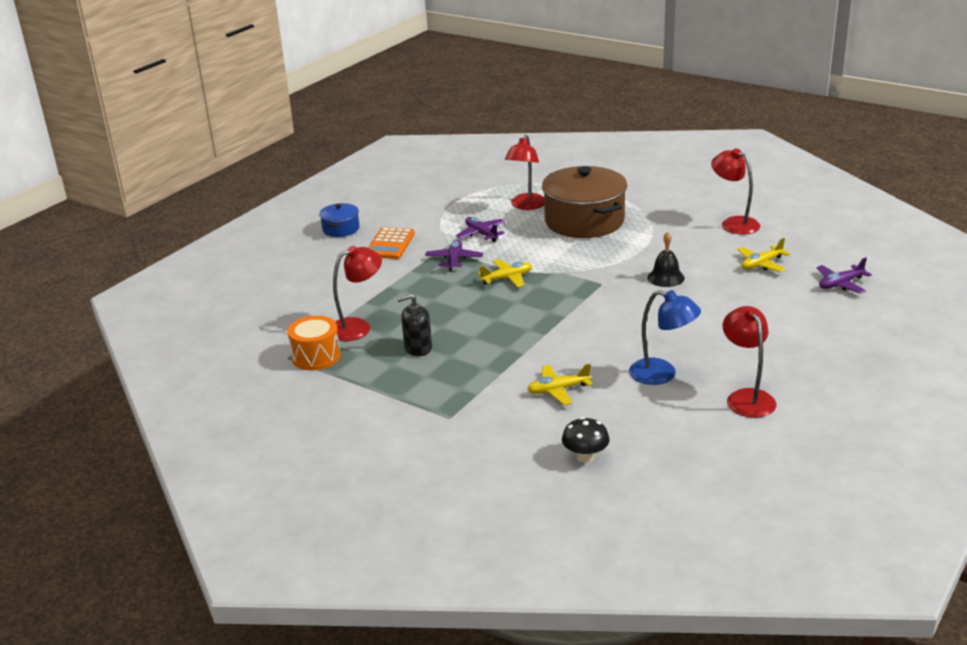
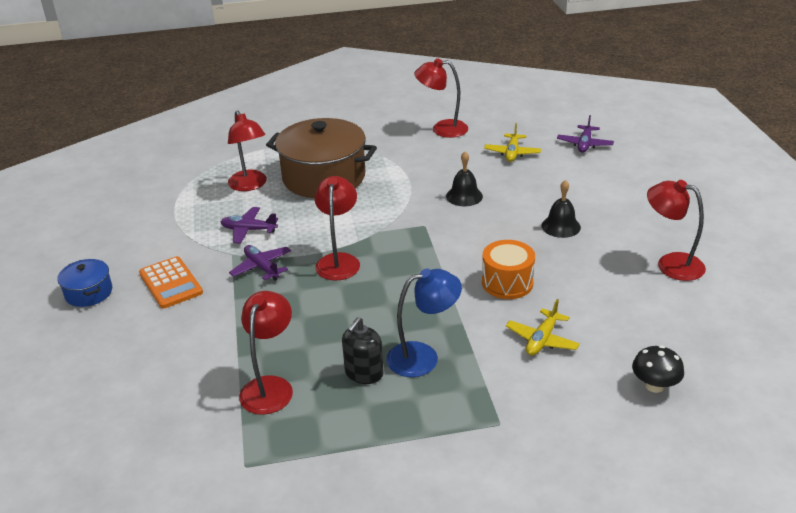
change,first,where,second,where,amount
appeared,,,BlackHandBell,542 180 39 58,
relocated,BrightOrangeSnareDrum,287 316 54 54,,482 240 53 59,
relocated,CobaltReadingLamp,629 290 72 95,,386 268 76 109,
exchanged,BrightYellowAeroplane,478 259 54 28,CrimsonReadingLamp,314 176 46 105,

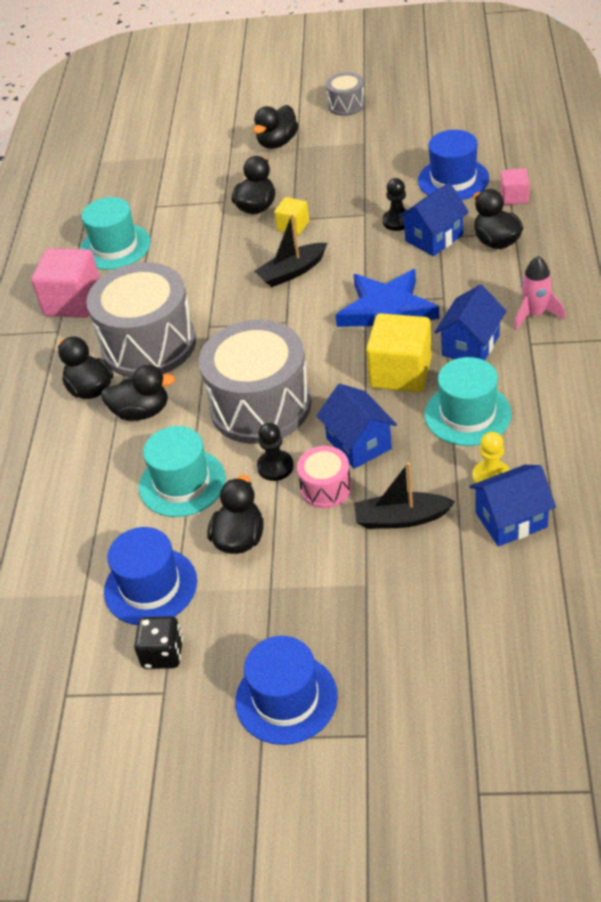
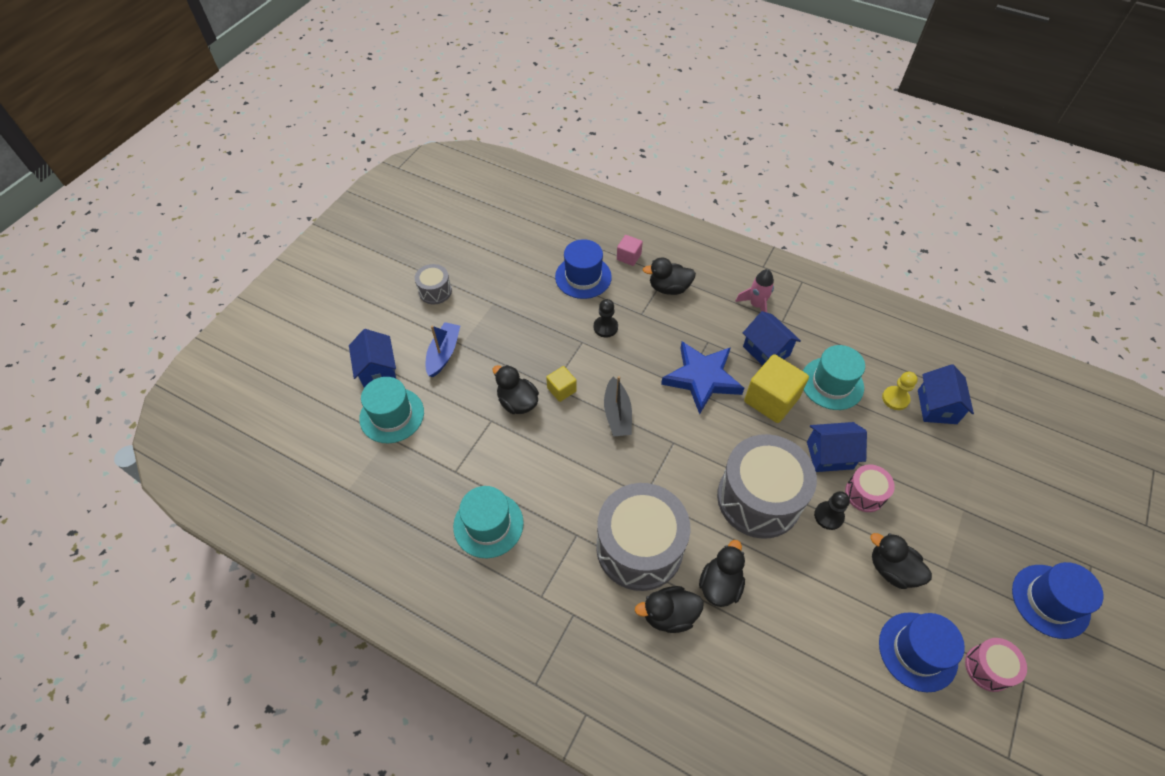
change,first,where,second,where,amount
missing,RosyBlock,31 248 69 70,,,
missing,BlackToyBoat,354 462 101 67,,,
relocated,TurquoiseTallHat,139 426 87 91,,359 377 65 66,
relocated,CobaltHouse,398 183 71 73,,349 329 47 59,
exchanged,BlackDice,134 616 49 53,RosySnareDrum,965 638 62 54,
exchanged,BlackToyDuck,253 105 45 44,CobaltToyBoat,426 322 34 55,

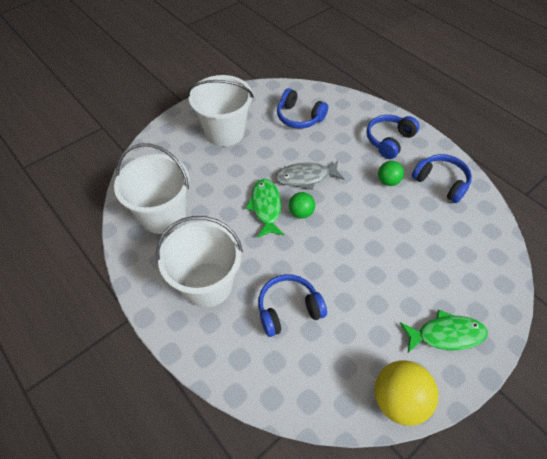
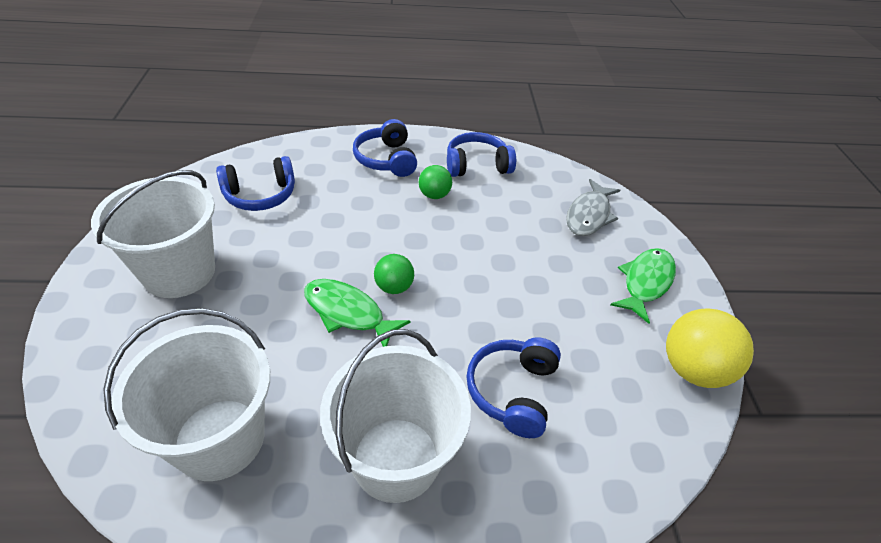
change,first,where,second,where,amount
relocated,AshGreyFish,275 161 69 29,,566 179 54 57,

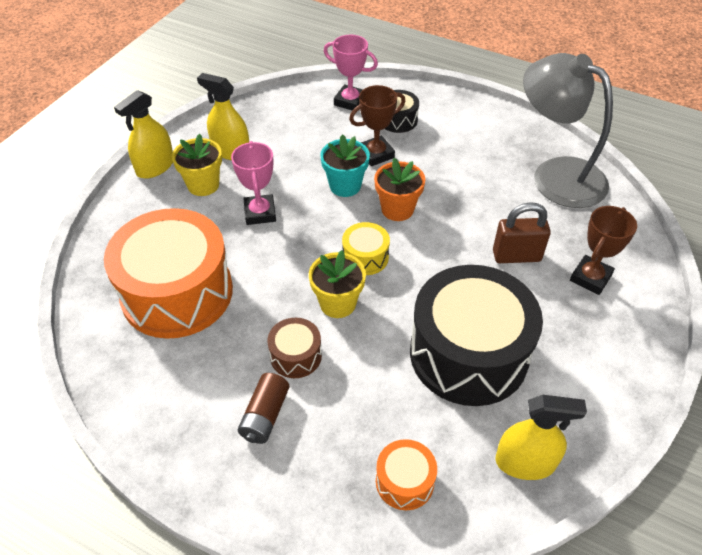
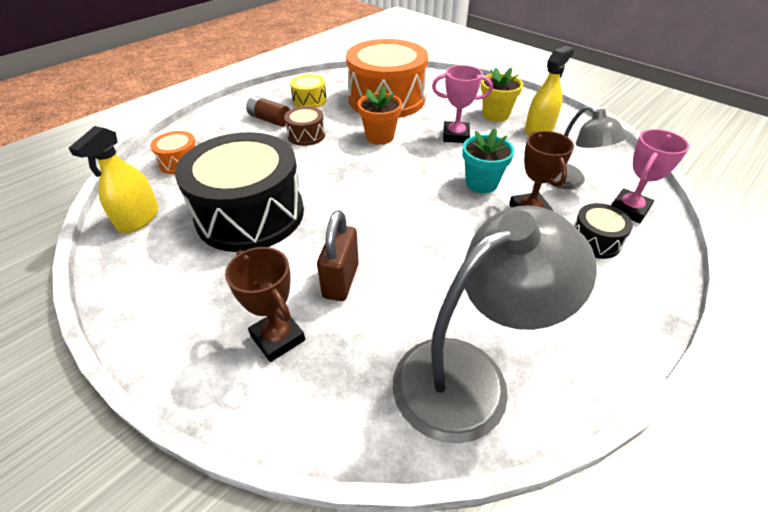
change,first,where,second,where,amount
missing,BrightYellowSprayer,114 90 59 89,,,
missing,BrightYellowFlowerPot,309 250 57 68,,,
appeared,,,AshGreyReadingLamp,548 106 78 83,
relocated,BrightYellowSnareDrum,342 222 48 53,,290 74 37 34,
relocated,BrightOrangeFlowerPot,374 158 51 63,,358 86 44 59,

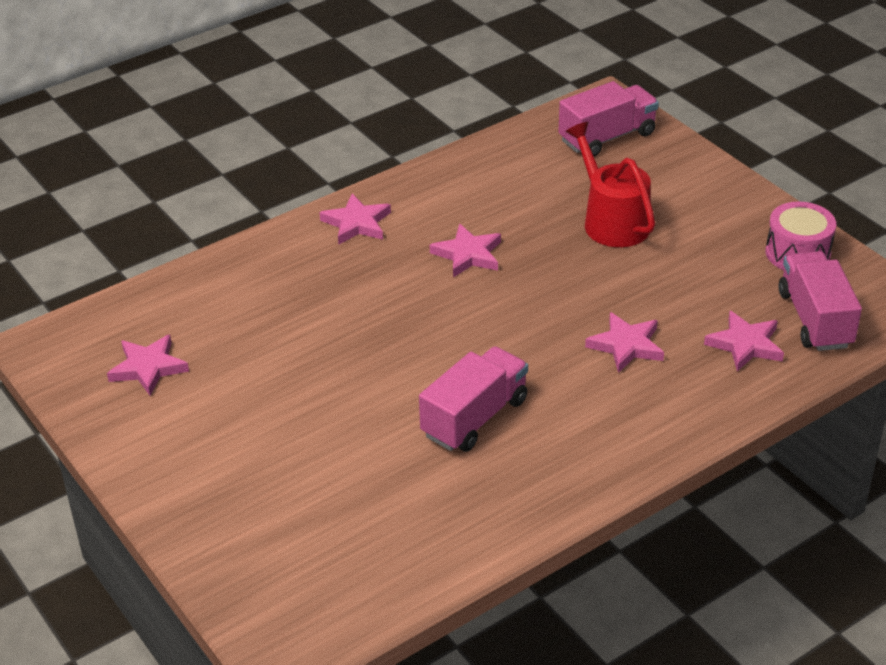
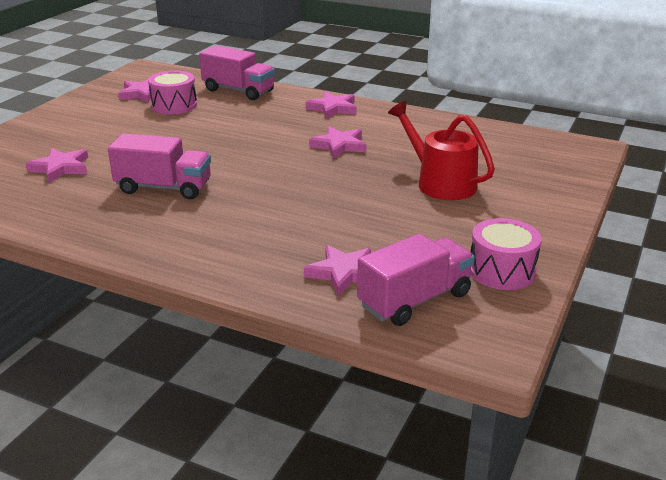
change,first,where,second,where,amount
appeared,,,RosySnareDrum,148 71 49 43,
relocated,RosyToyTruck,558 81 101 76,,199 45 76 55,
relocated,RosyStar,585 312 79 61,,26 148 62 35,
spun,CrimsonWateringCan,566 122 89 125,,388 101 107 99,75 degrees counterclockwise

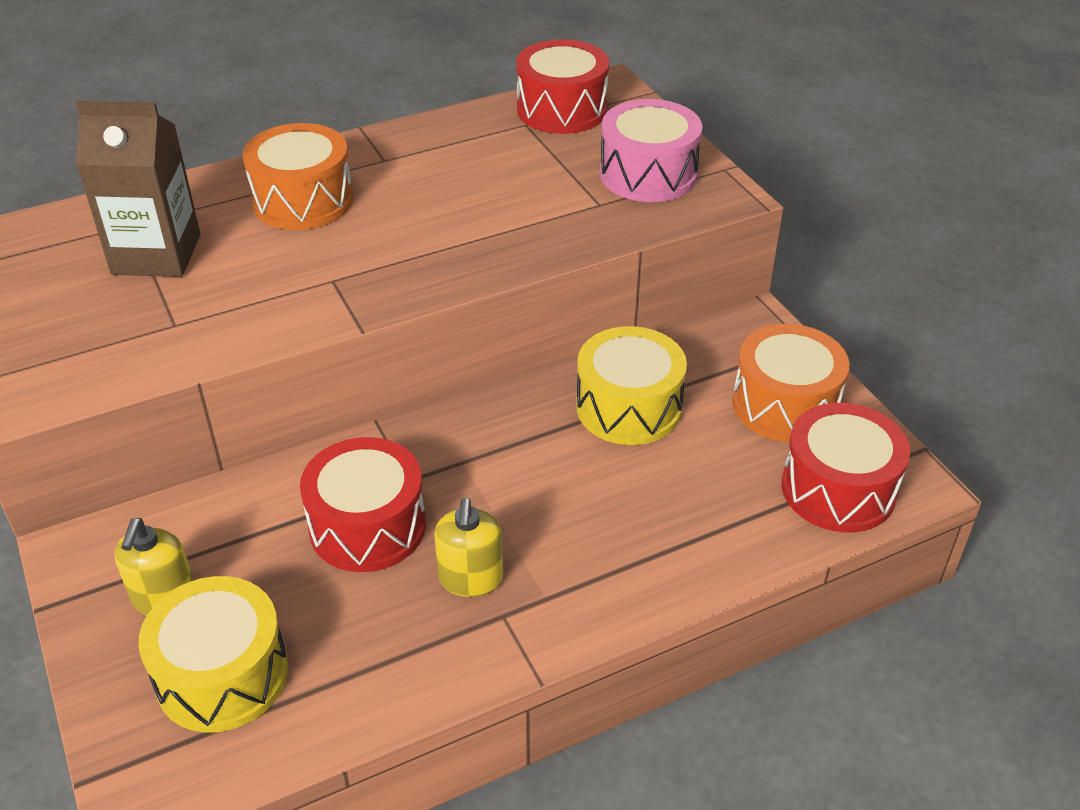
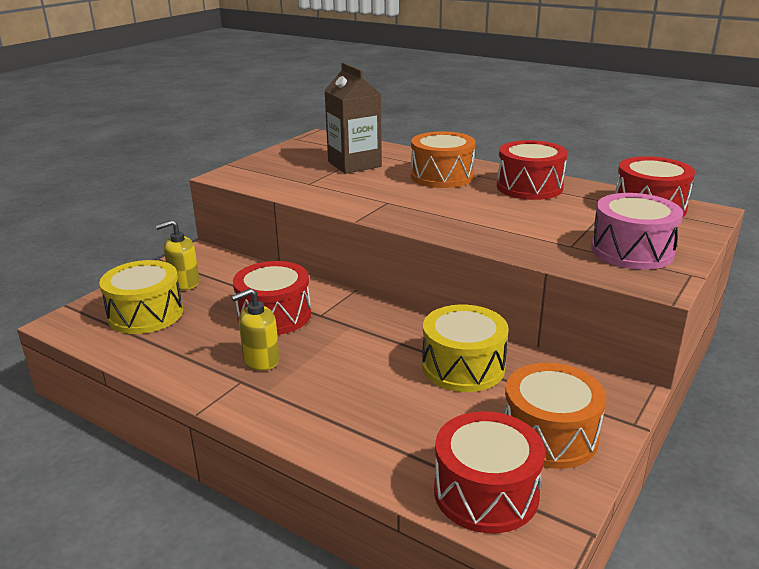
change,first,where,second,where,amount
appeared,,,CrimsonSnareDrum,497 140 70 60,

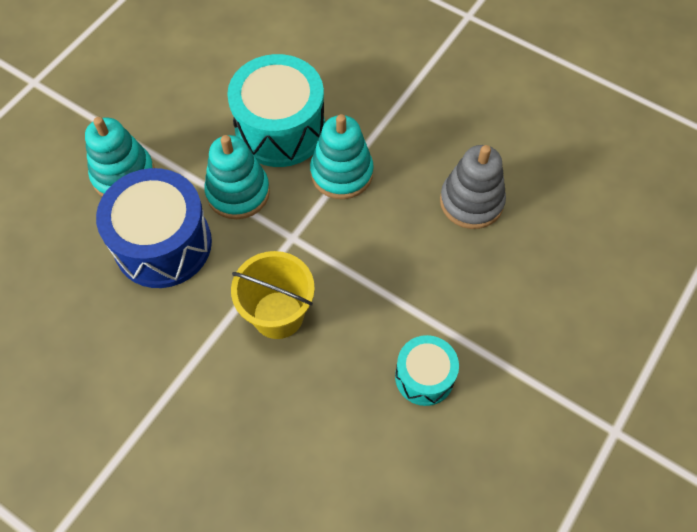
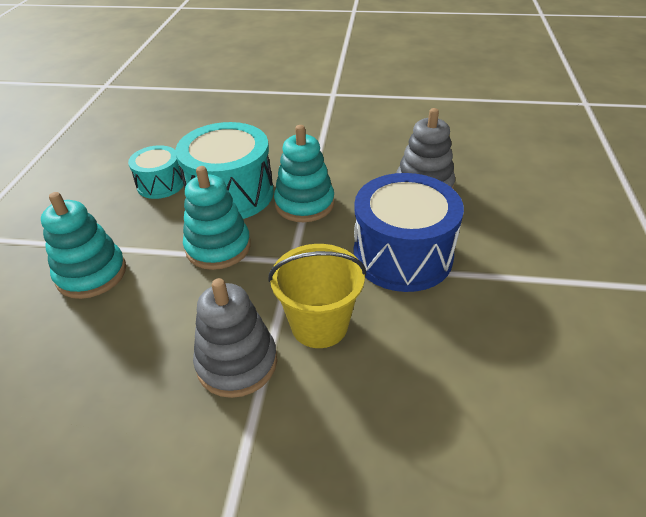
change,first,where,second,where,amount
appeared,,,AshGreyStackingRings,193 278 84 120,
relocated,CobaltSnareDrum,96 168 116 120,,353 173 111 119,
relocated,TurquoiseSnareDrum,395 335 64 71,,128 145 56 54,

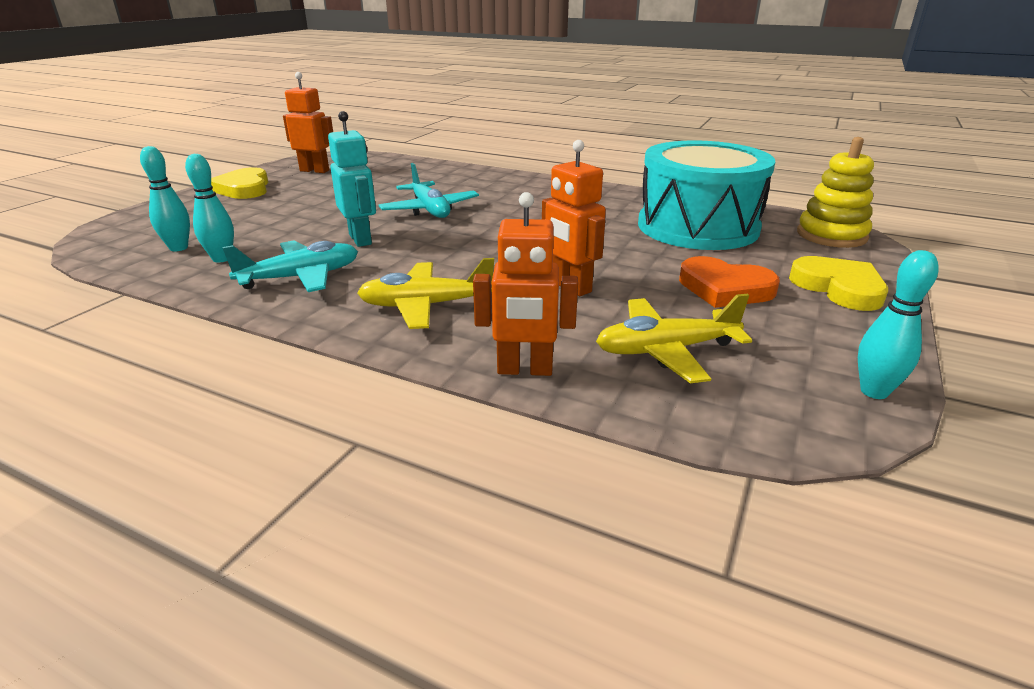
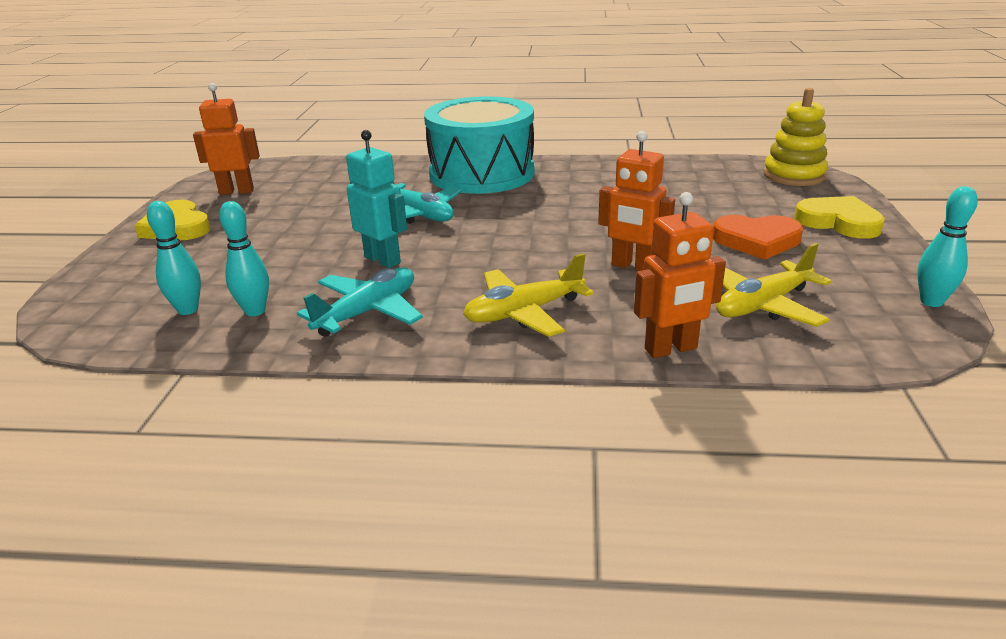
change,first,where,second,where,amount
relocated,TurquoiseSnareDrum,638 140 137 110,,424 97 111 97,

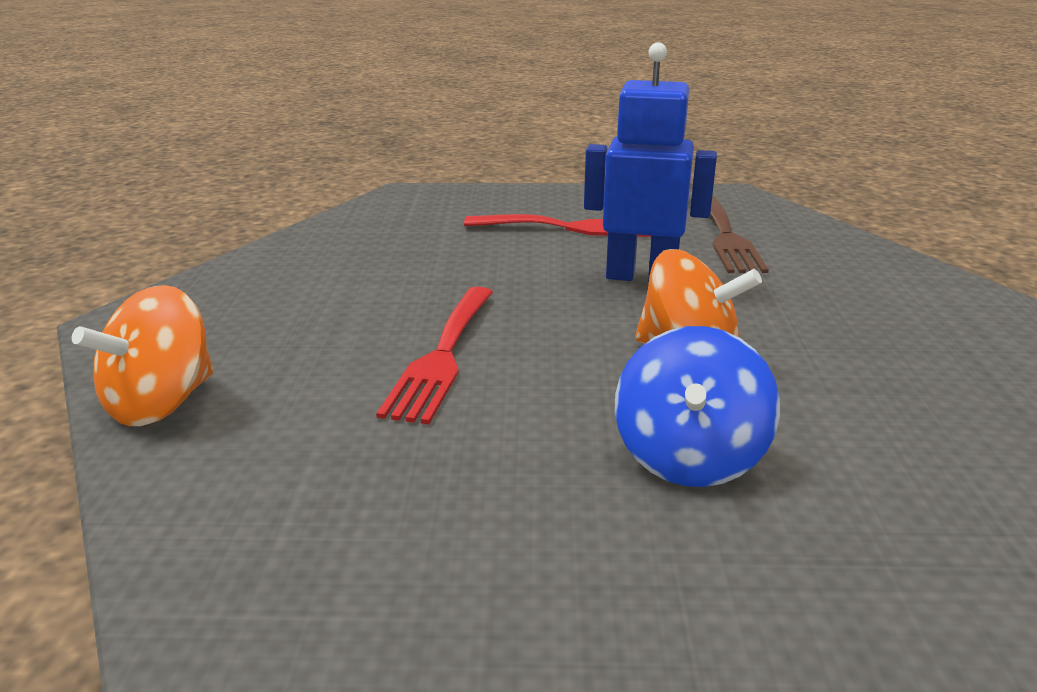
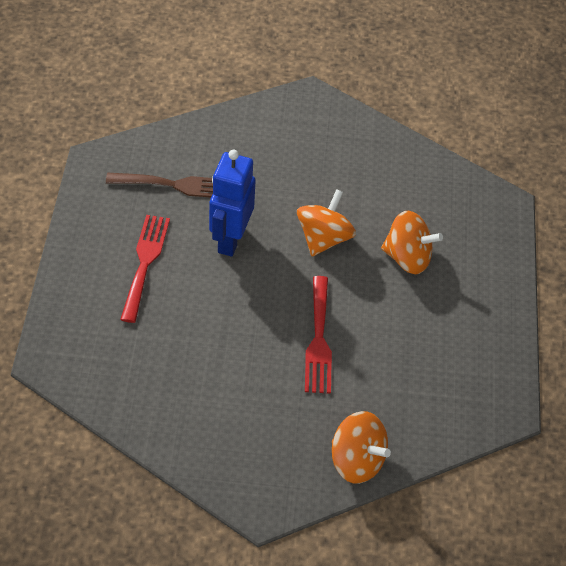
change,first,where,second,where,amount
colour,CobaltToyTop,615 326 165 161,BrightOrangeToyTop,381 211 62 63,
spun,CrimsonTableFork,376 287 117 137,,305 276 27 118,75 degrees clockwise

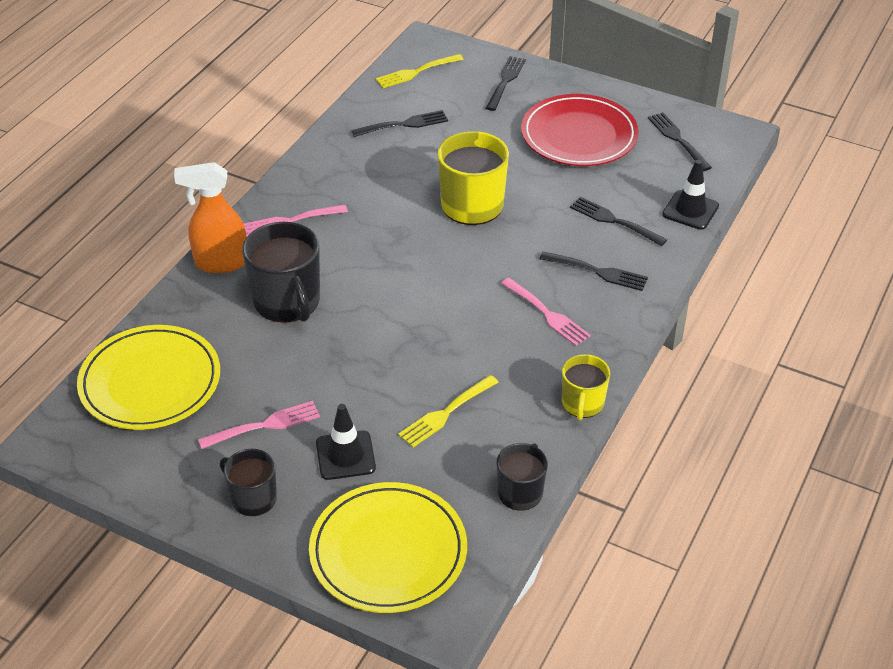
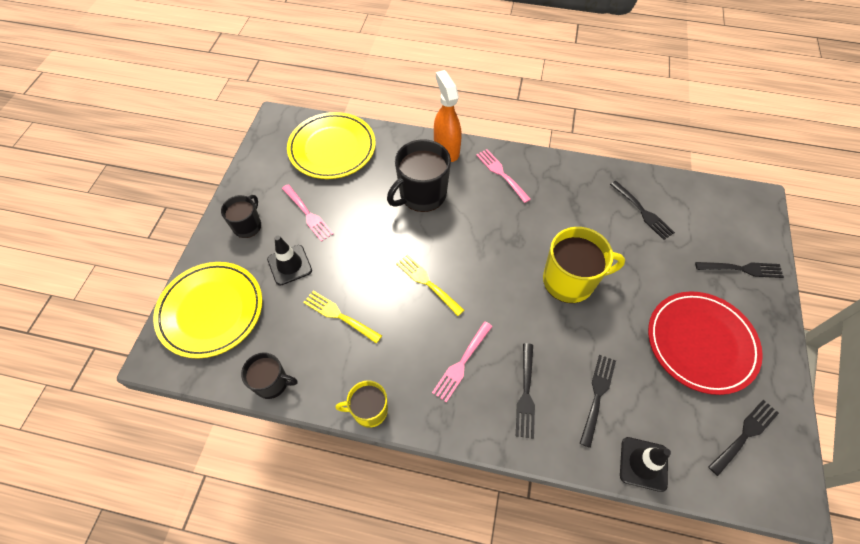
change,first,where,second,where,amount
relocated,BrightYellowTableFork,375 54 89 34,,396 254 68 62,

